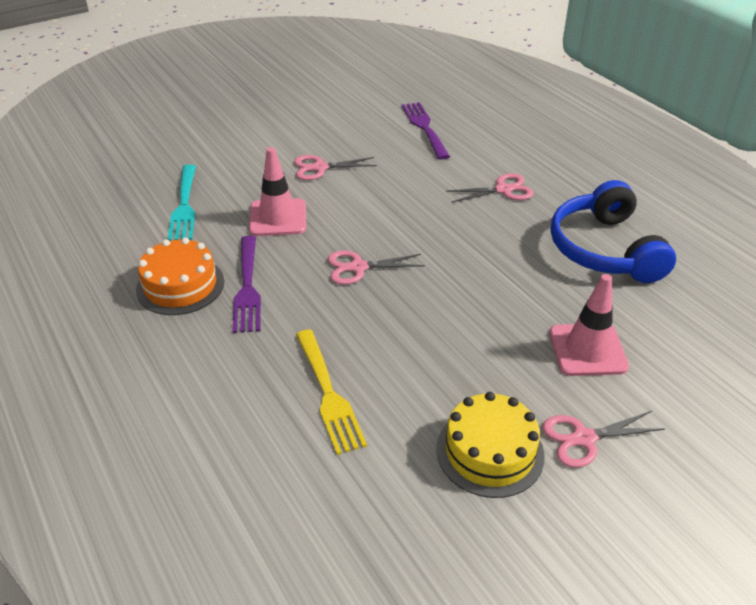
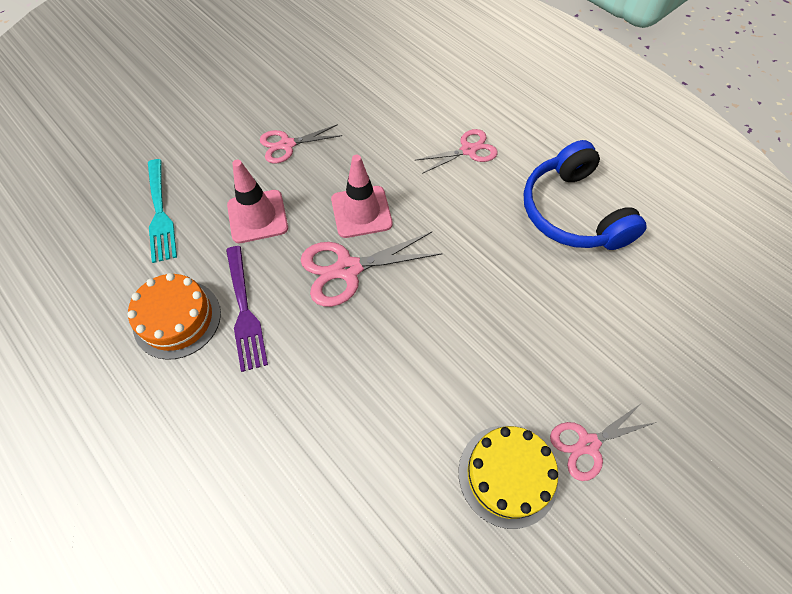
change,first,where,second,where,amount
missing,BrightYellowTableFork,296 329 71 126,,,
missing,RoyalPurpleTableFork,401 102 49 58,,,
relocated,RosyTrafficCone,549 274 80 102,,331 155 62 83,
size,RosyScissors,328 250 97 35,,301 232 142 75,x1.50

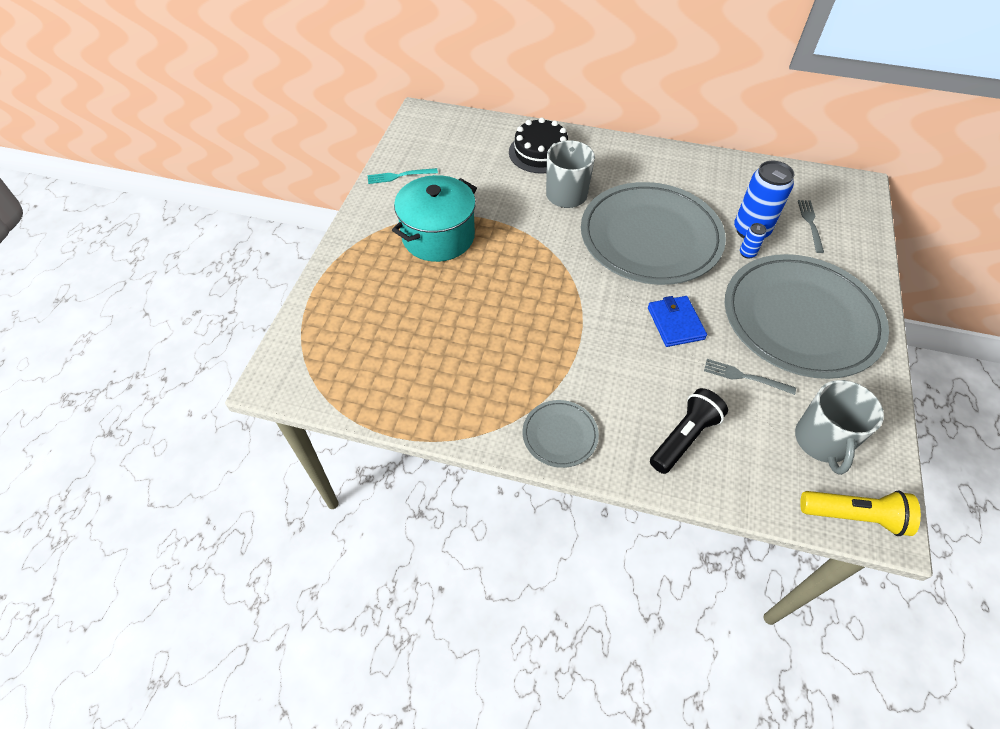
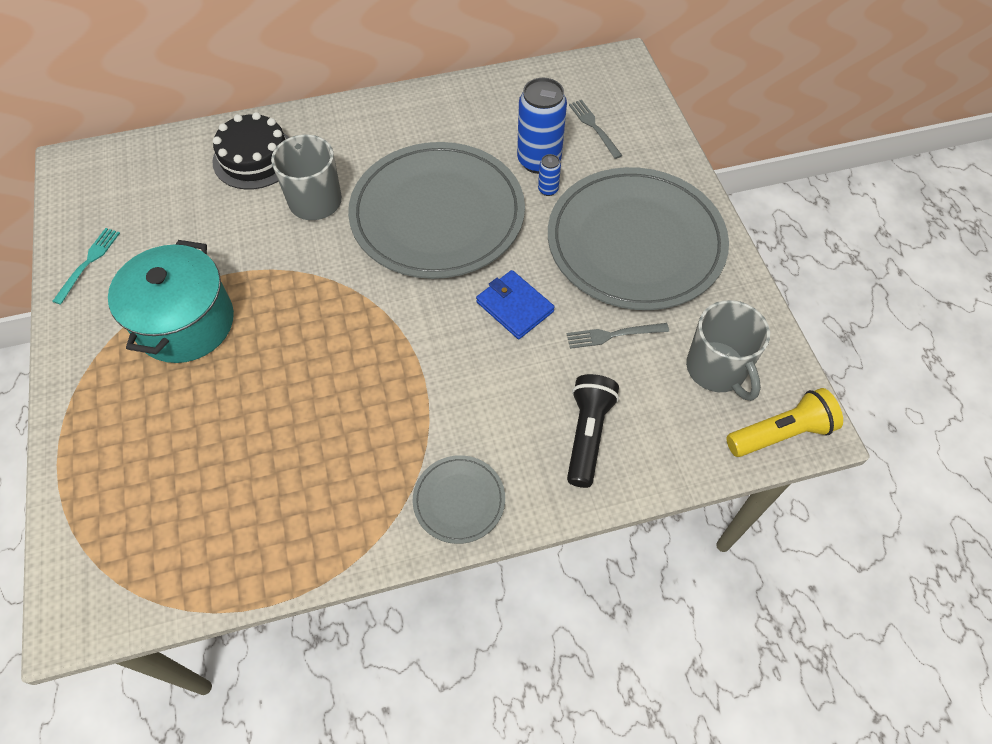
change,first,where,second,where,amount
spun,TurquoiseTableFork,367 168 71 16,,52 228 68 77,150 degrees clockwise

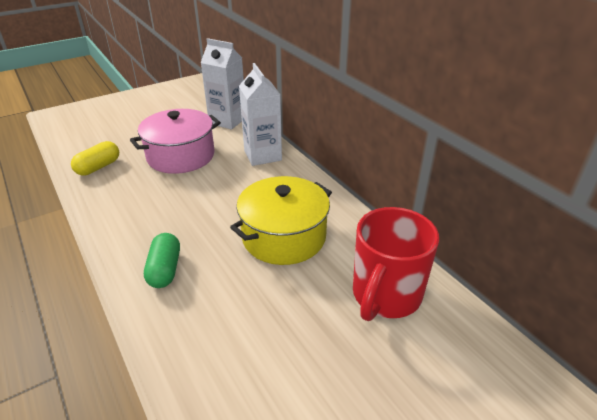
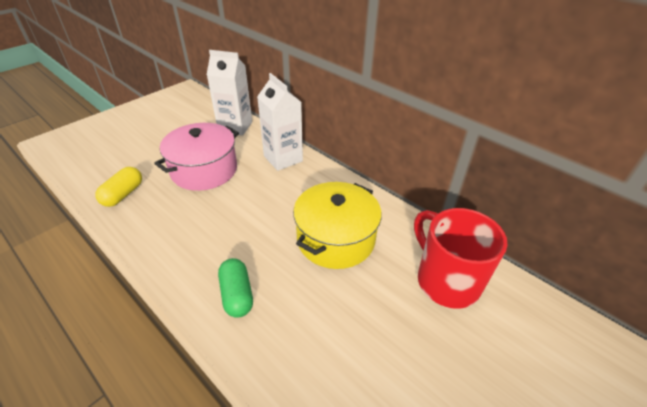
change,first,where,second,where,amount
spun,CrimsonTeaMug,353 207 86 114,,414 208 93 101,135 degrees clockwise

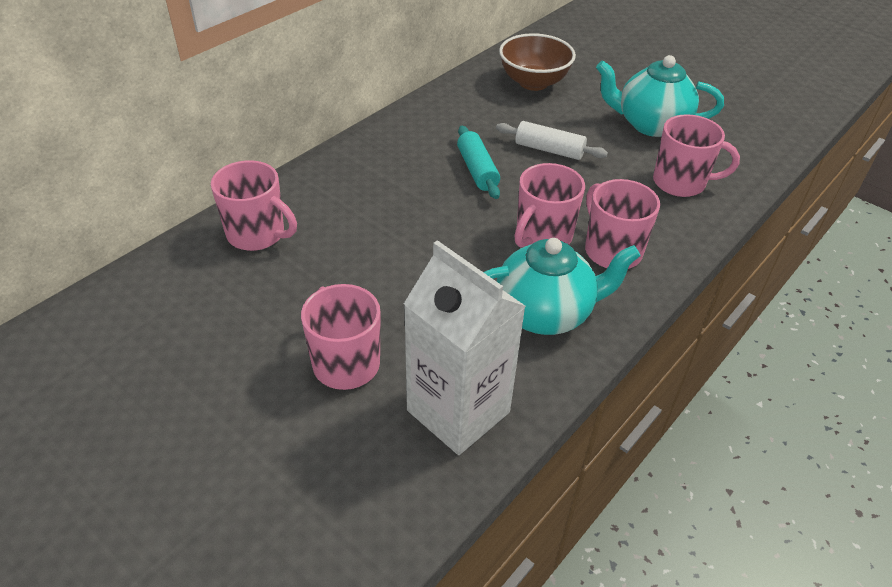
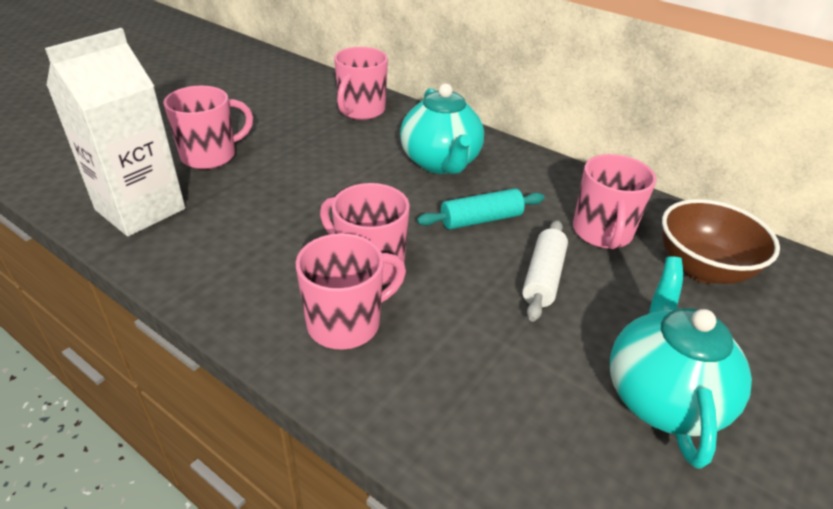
change,first,where,second,where,amount
relocated,TurquoiseTeapot,484 238 157 97,,400 83 84 91,
relocated,RosyTeaMug,653 114 87 83,,573 154 84 95,

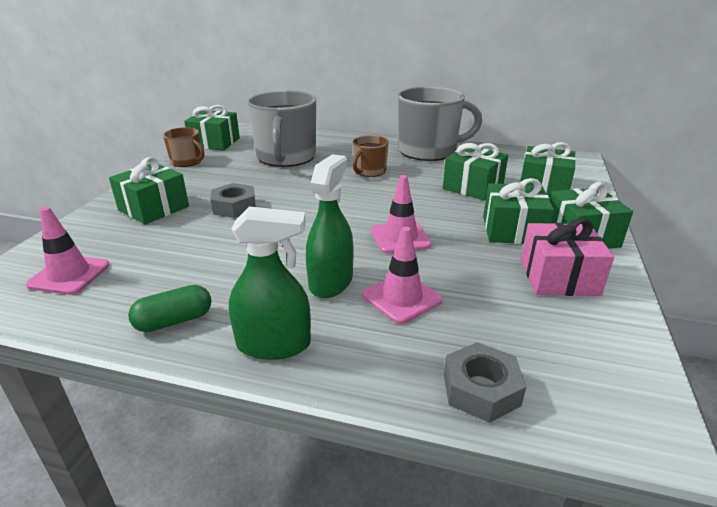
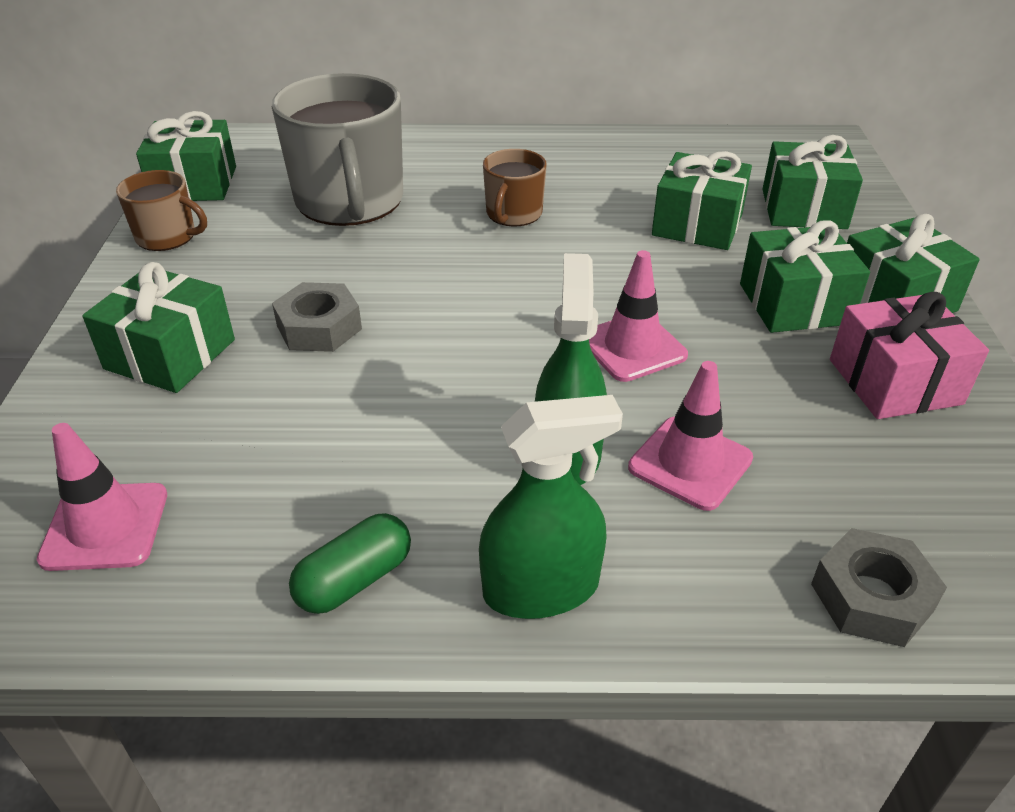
change,first,where,second,where,amount
missing,AshGreyTeaMug,398 87 84 74,,,

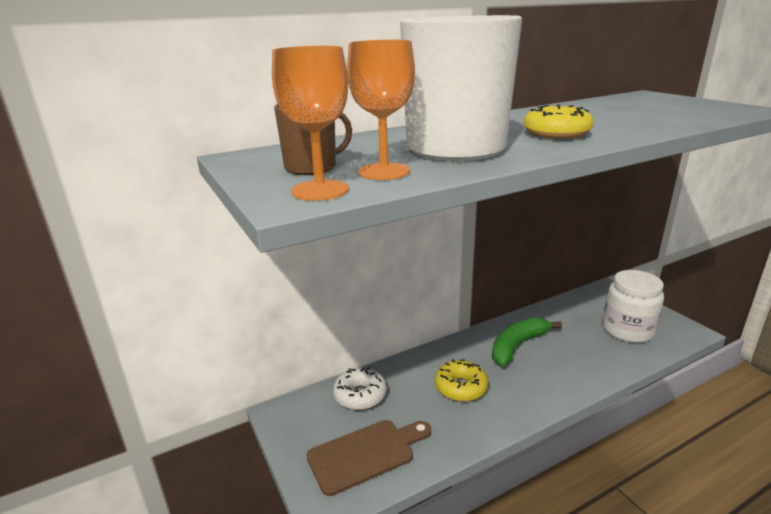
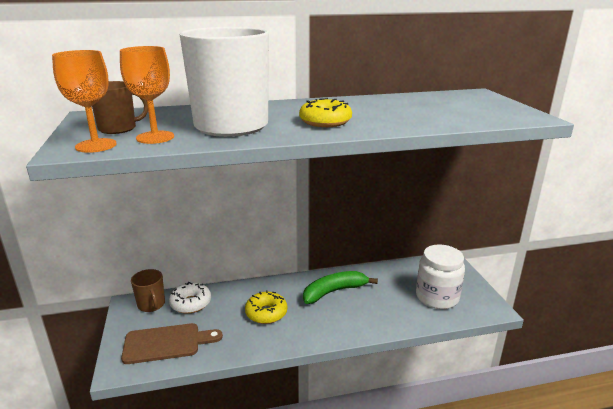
change,first,where,second,where,amount
appeared,,,RussetTeaMug,131 269 34 43,

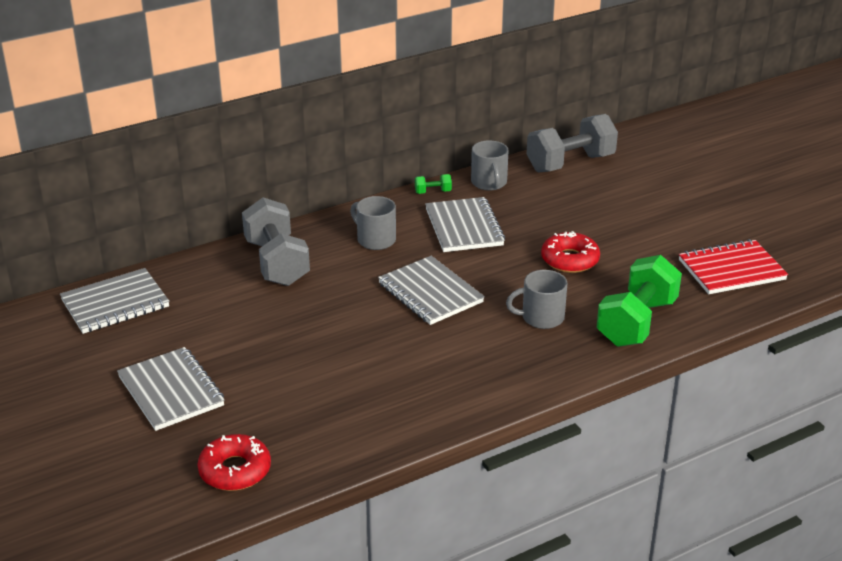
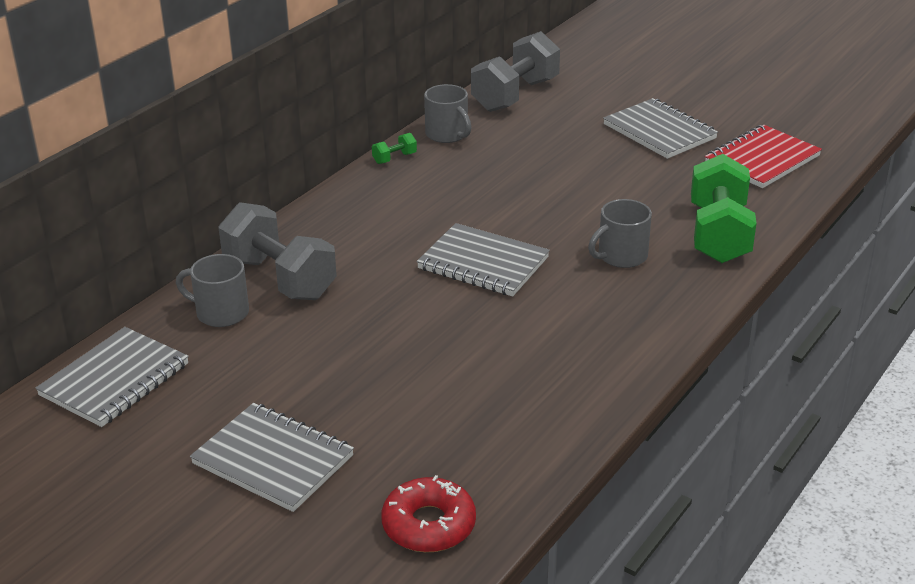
change,first,where,second,where,amount
missing,CrimsonDonut,541 231 59 42,,,
relocated,AshGreyTeaMug,350 196 46 54,,176 254 73 73,
relocated,AshGreyNotebook,425 197 80 55,,603 98 115 61,

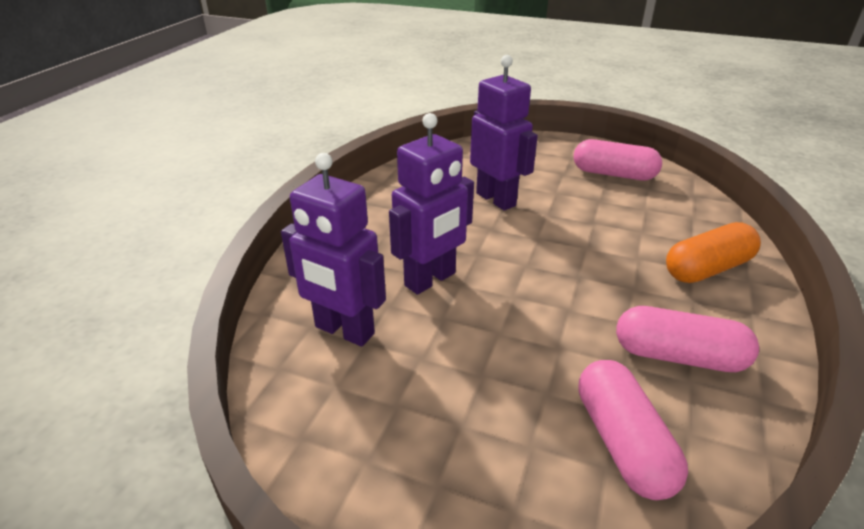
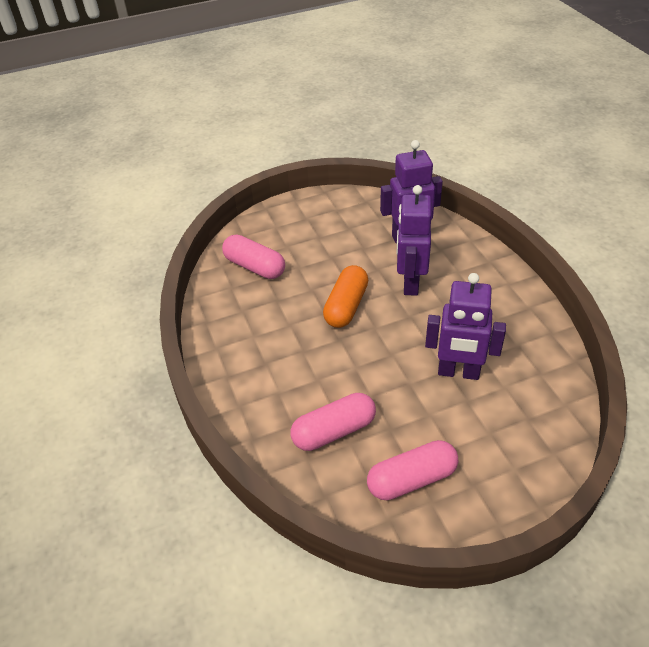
change,first,where,second,where,amount
relocated,RosyCapsule,616 306 143 66,,290 393 86 58,
relocated,BrightOrangeCapsule,666 222 95 61,,323 265 45 63,

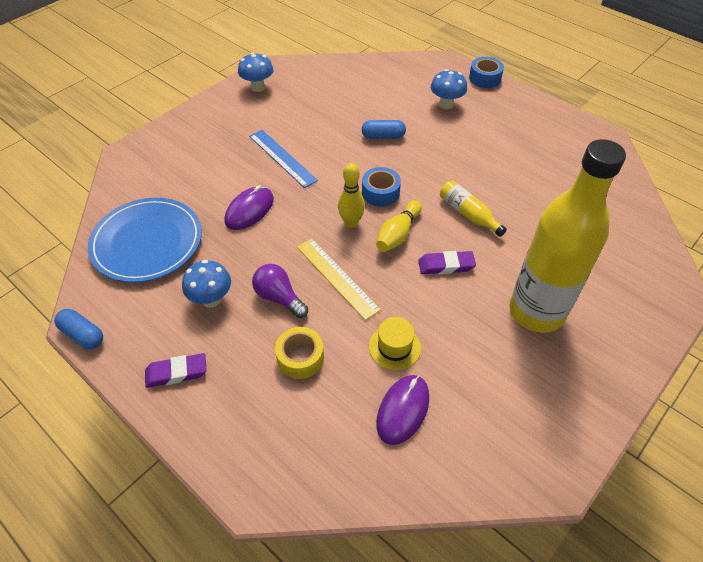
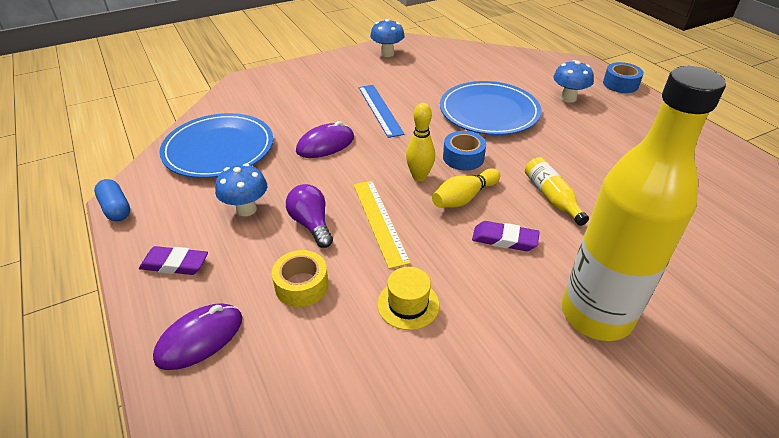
change,first,where,second,where,amount
relocated,RoyalPurpleMouse,376 375 53 70,,153 303 89 67,
exchanged,CobaltCapsule,362 120 44 19,CobaltDinnerPlate,440 81 101 54,

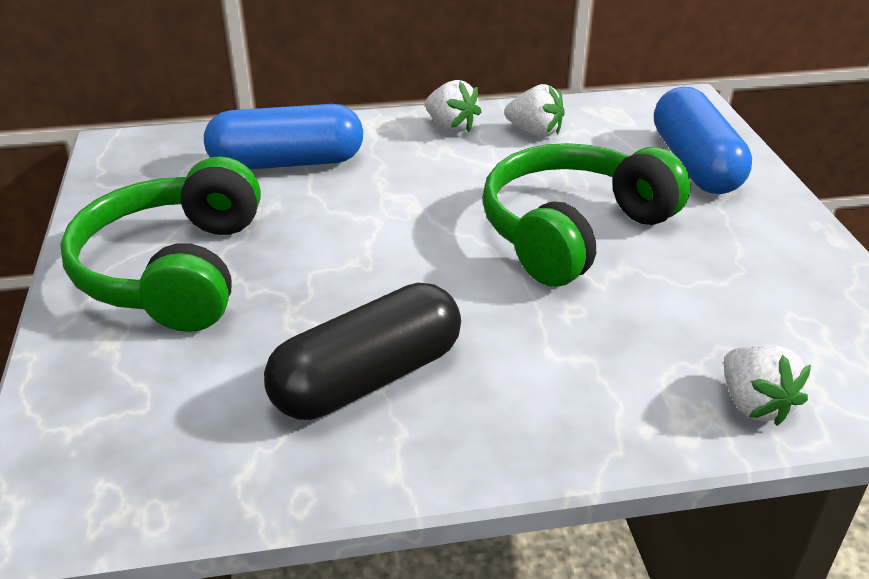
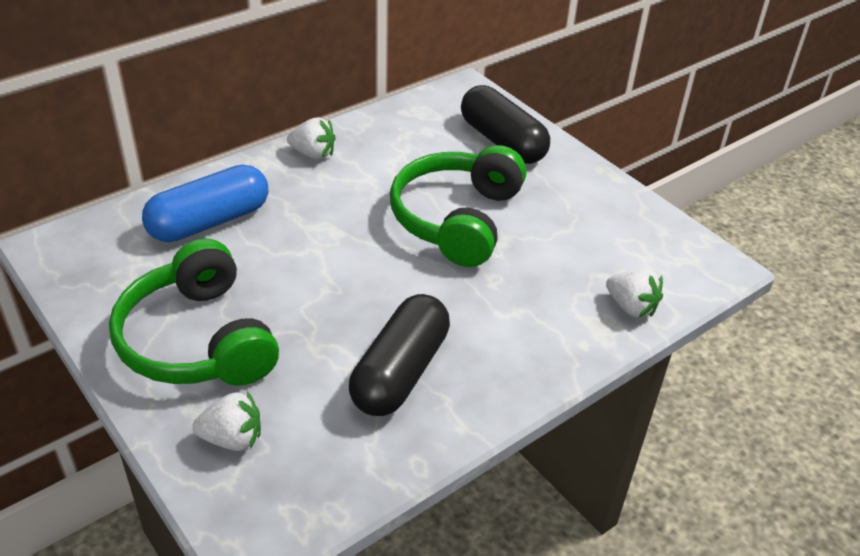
change,first,where,second,where,amount
relocated,WhiteStrawberry,504 84 61 53,,192 391 69 60,
colour,CobaltCapsule,654 87 98 107,BlackCapsule,461 85 89 79,

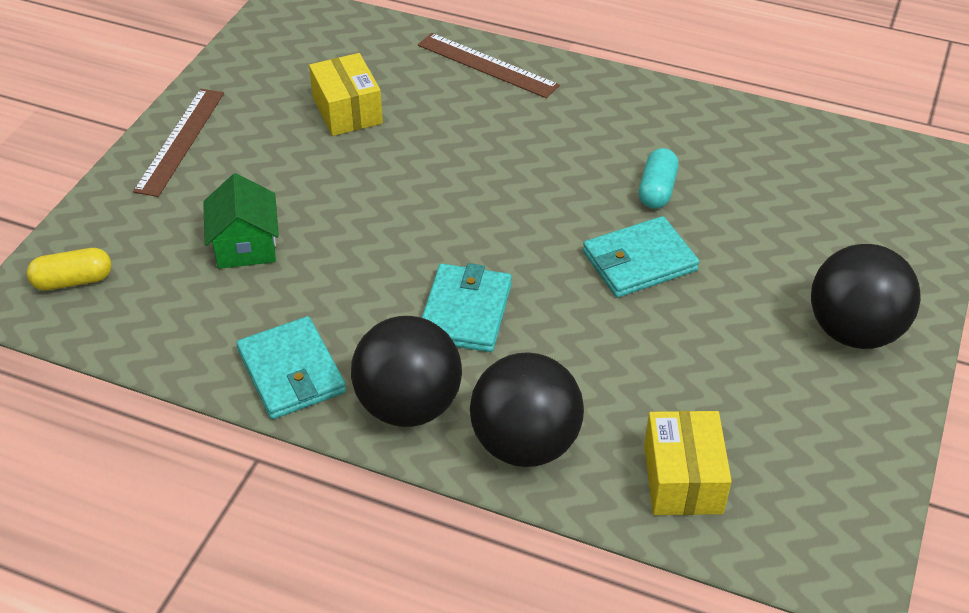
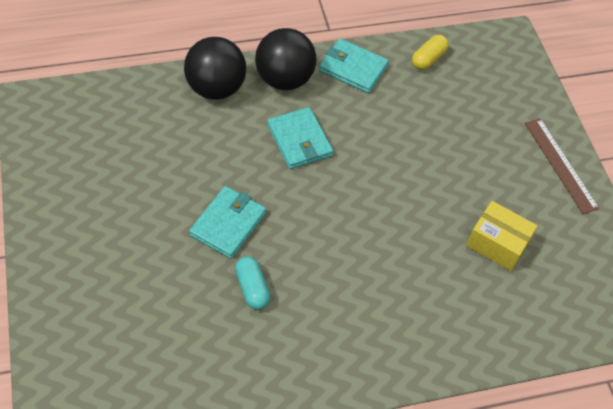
change,first,where,second,where,amount
missing,GreenHouse,203 173 76 96,,,
missing,RussetRuler,418 33 142 65,,,
missing,BrightYellowParcel,644 411 88 104,,,
missing,BlackPlayBall,811 244 110 105,,,
relocated,BrightYellowCapsule,27 248 85 42,,412 35 37 35,

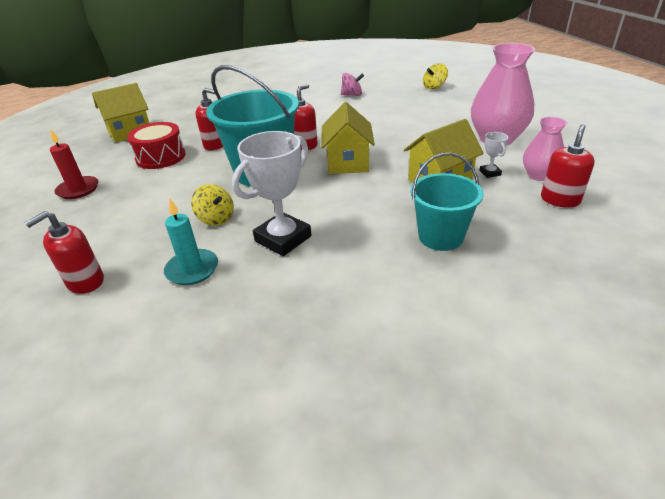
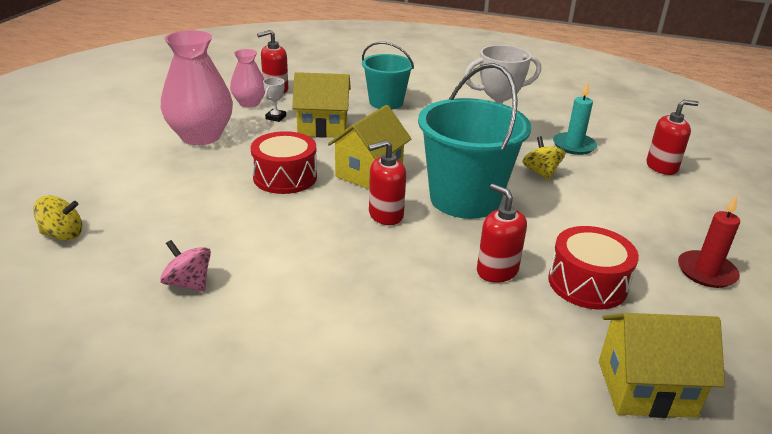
change,first,where,second,where,amount
appeared,,,CrimsonSnareDrum,251 131 66 63,

